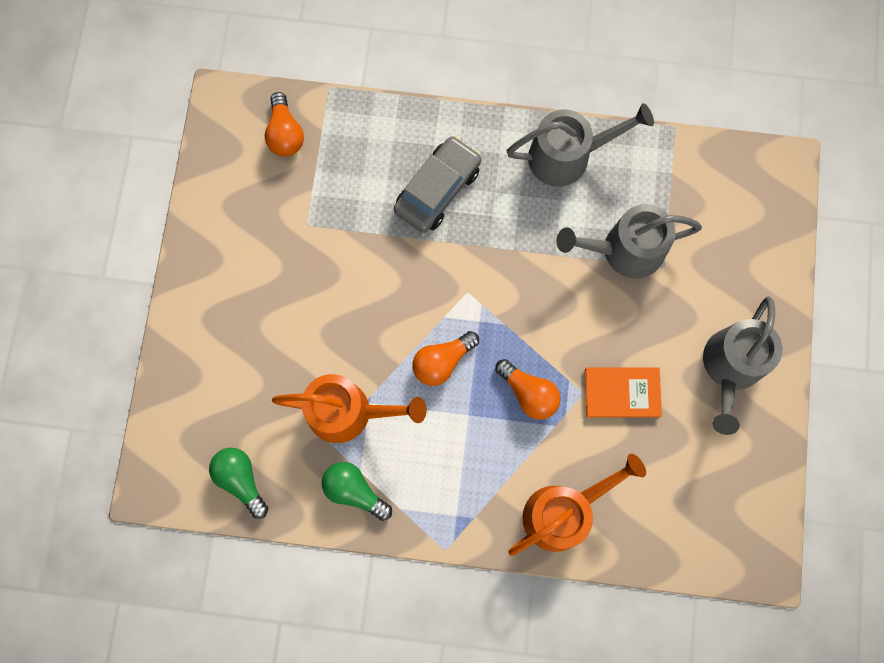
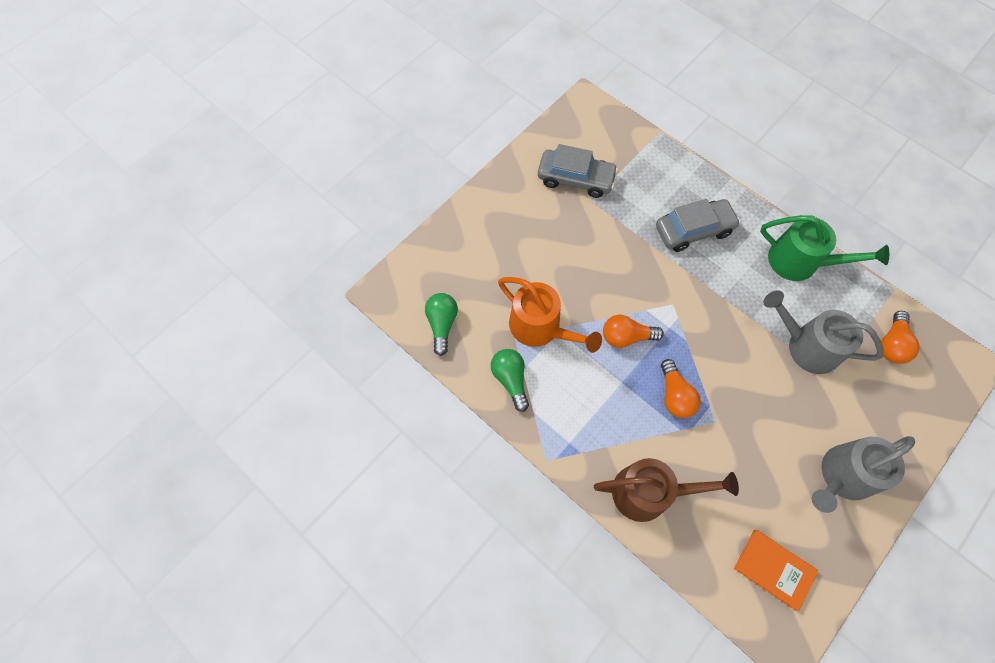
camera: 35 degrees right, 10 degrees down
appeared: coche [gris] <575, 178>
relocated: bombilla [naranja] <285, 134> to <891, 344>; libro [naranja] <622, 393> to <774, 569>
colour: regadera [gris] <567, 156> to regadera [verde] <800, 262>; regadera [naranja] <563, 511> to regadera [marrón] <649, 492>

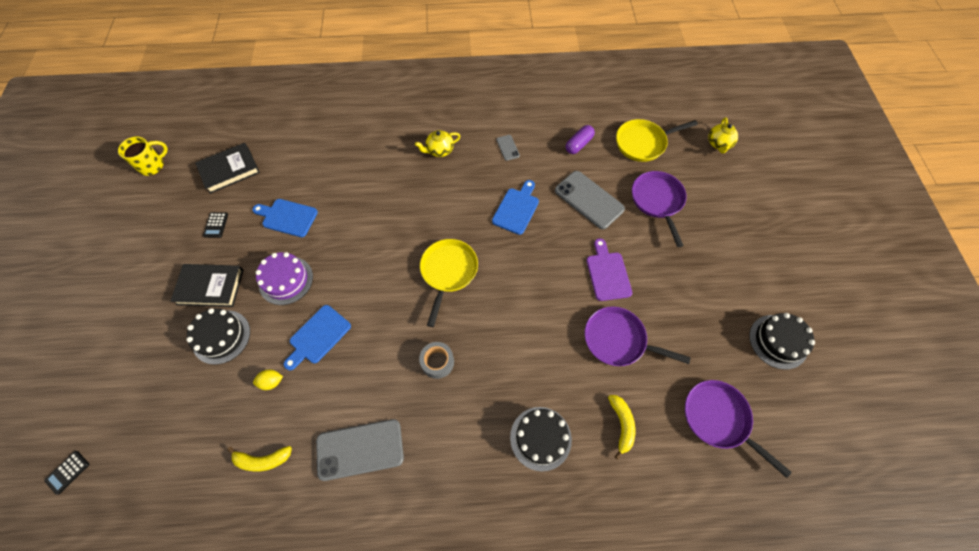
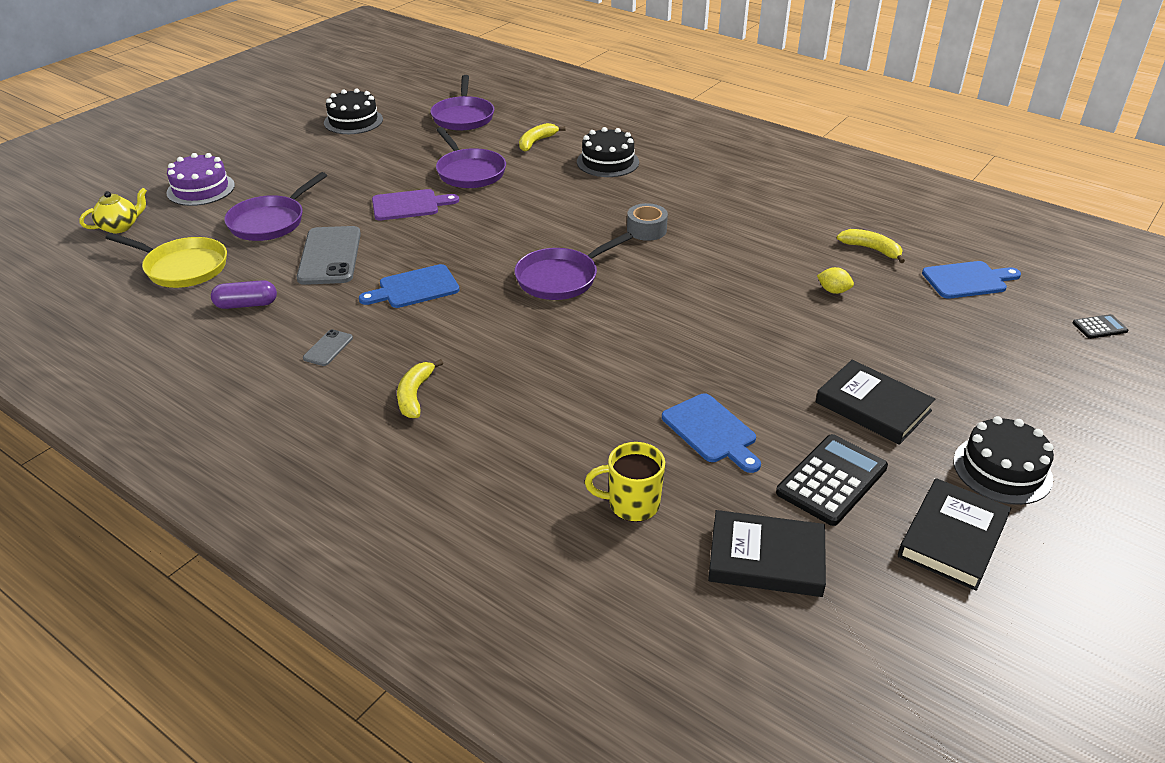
camera: 140 degrees left, 25 degrees down
missing: móvil [gris] <360, 449>
appeared: libro [negro] <952, 538>
relocated: taza [amarillo] <153, 166> to <632, 504>; tarta [morado] <286, 280> to <201, 189>; tabla de cortar [azul] <318, 336> to <968, 280>; tarta [negro] <221, 337> to <1002, 470>
exchanged: tetera [amarillo] <439, 150> to plátano [amarillo] <415, 395>
colour: sartén [amarillo] <448, 272> to sartén [morado] <561, 278>
spun: tabla de cortar [morado] <607, 273> = <409, 205> 135 degrees counterclockwise
size: calculadora [negro] <216, 225> = <831, 480> x2.00

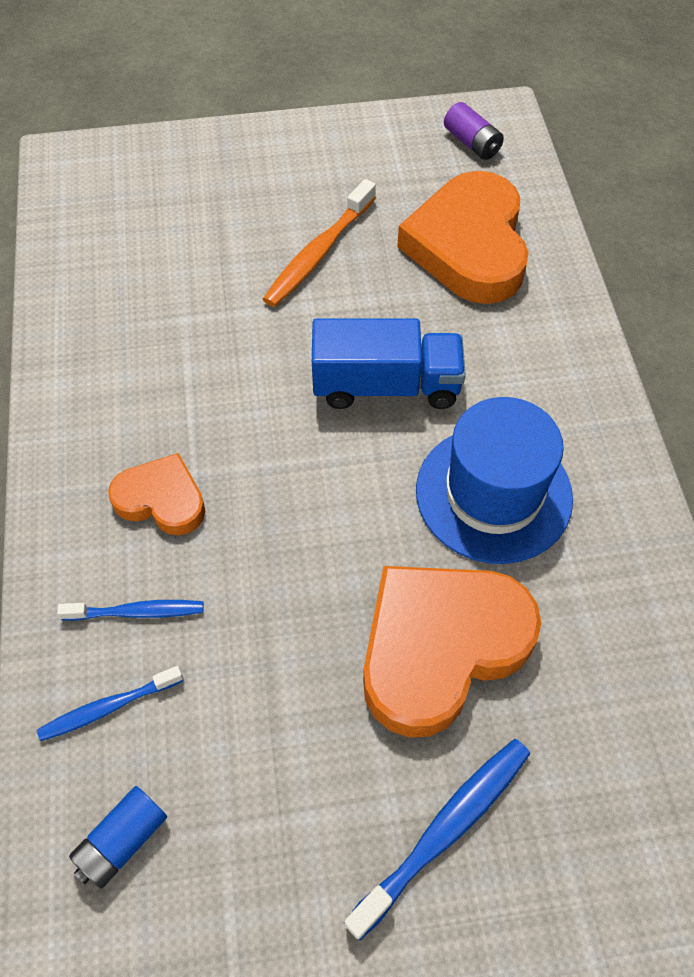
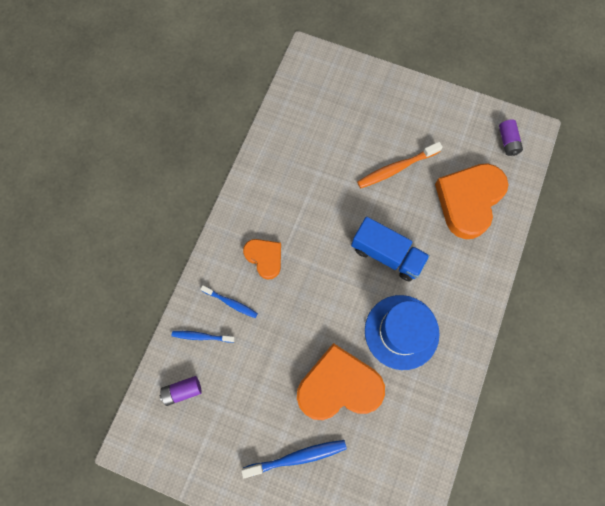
camera: 30 degrees right, 15 degrees up
colour: pila [azul] <122, 841> to pila [morado] <182, 391>

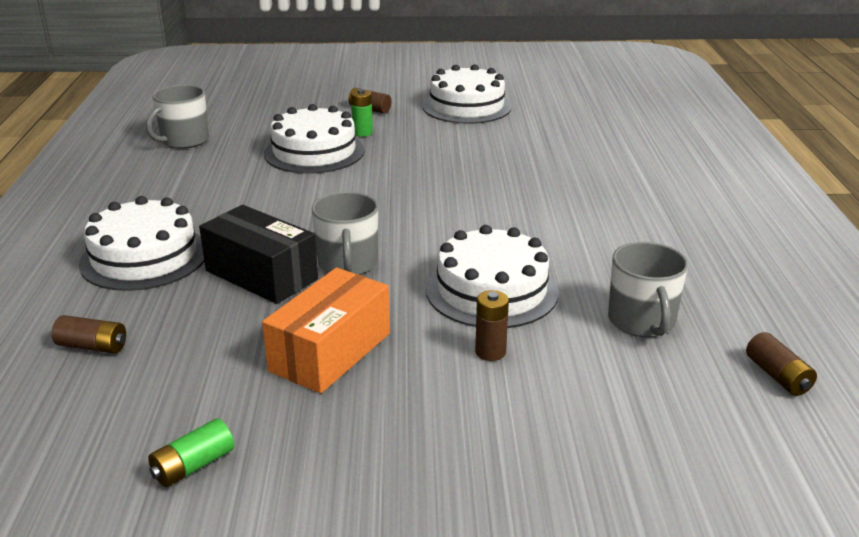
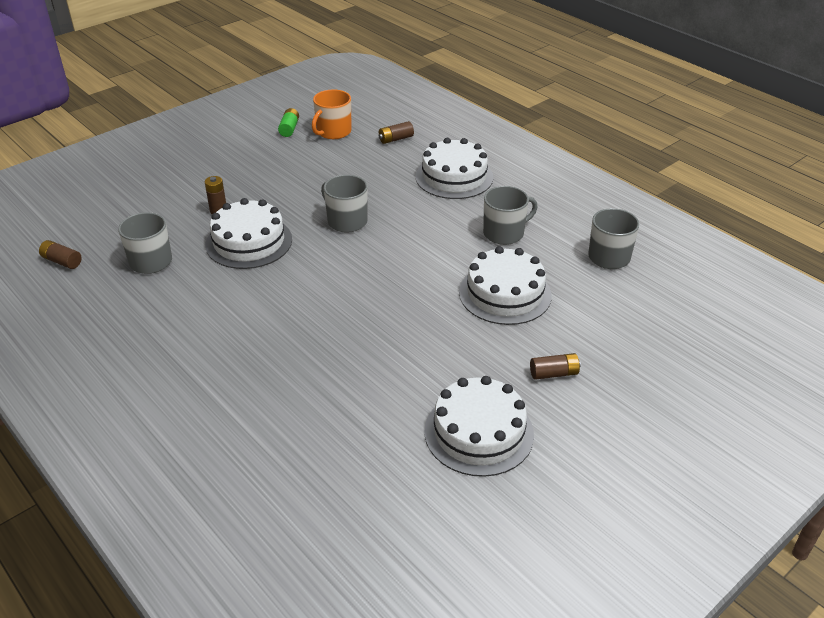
camera: 140 degrees right, 10 degrees up
missing: pila [verde] <362, 133>; caja [negro] <261, 275>; caja [naranja] <330, 352>
appeared: taza [naranja] <333, 132>; taza [gris] <504, 233>

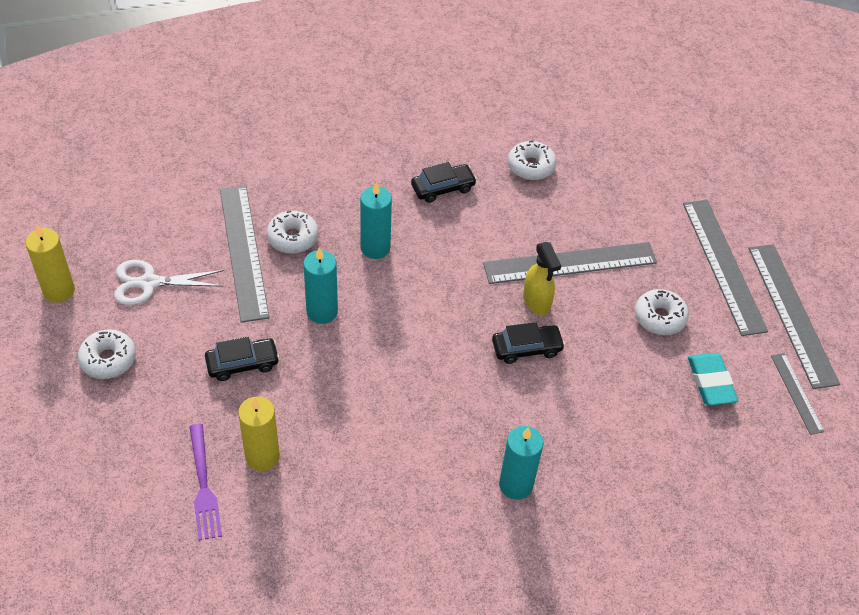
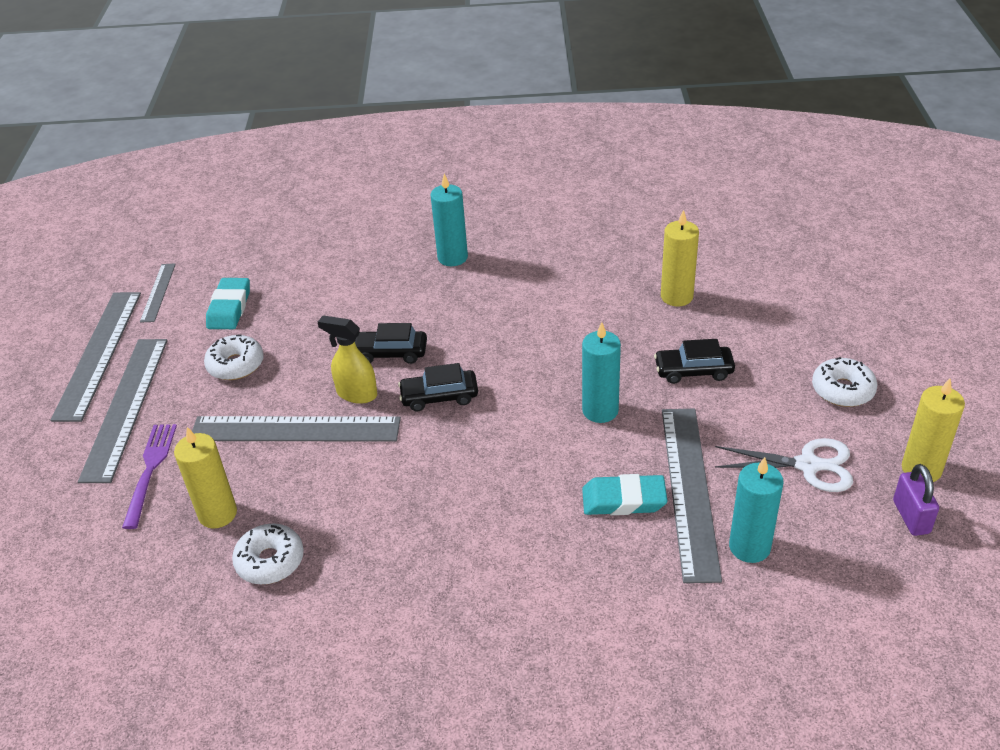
camera: 160 degrees left, 10 degrees down
appeared: vela [amarillo] <218, 514>; candado [morado] <911, 517>
relocated: coche [negro] <443, 188> to <439, 396>; vela [turquesa] <375, 248> to <749, 547>; tenedor [morado] <204, 486> to <150, 470>
exchanged: rosquilla [blanco] <293, 238> to goma de borrar [turquesa] <624, 500>
spun: pulverizador [amarillo] <536, 302> = <356, 394> 60 degrees counterclockwise

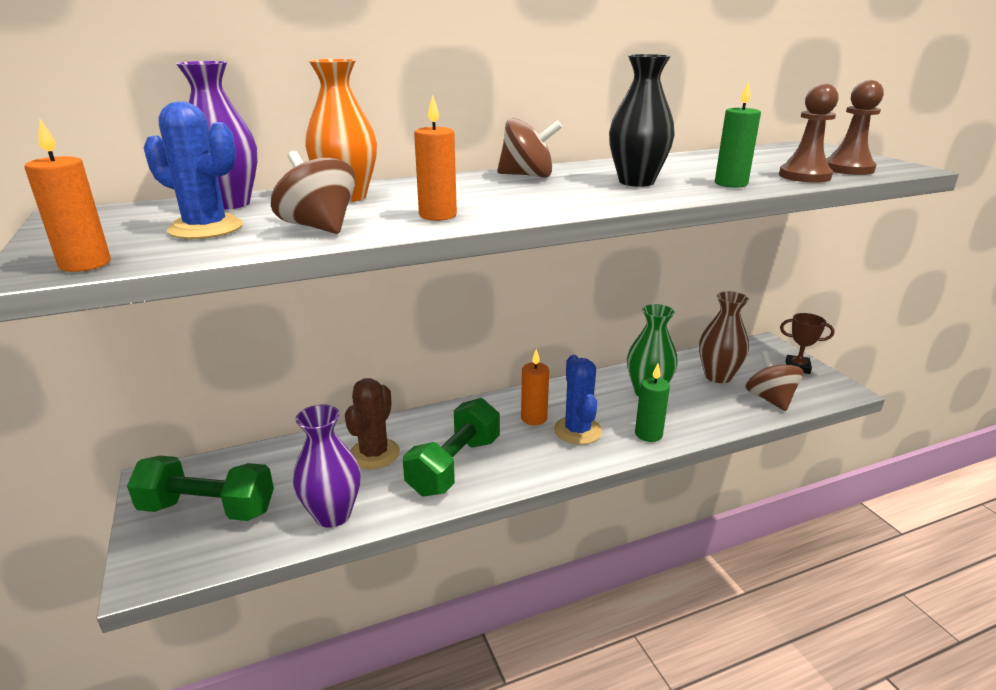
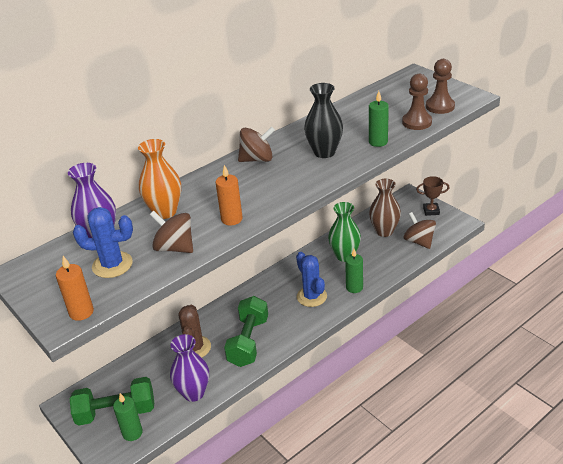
camera: 15 degrees left, 10 degrees up
missing: vela [naranja] <534, 418>
appeared: vela [verde] <132, 433>

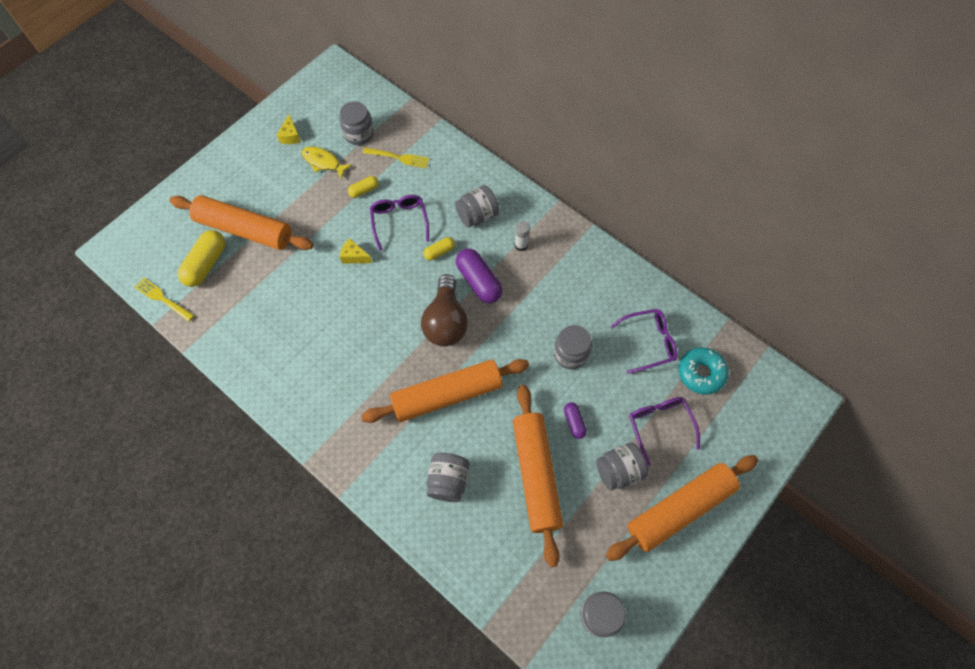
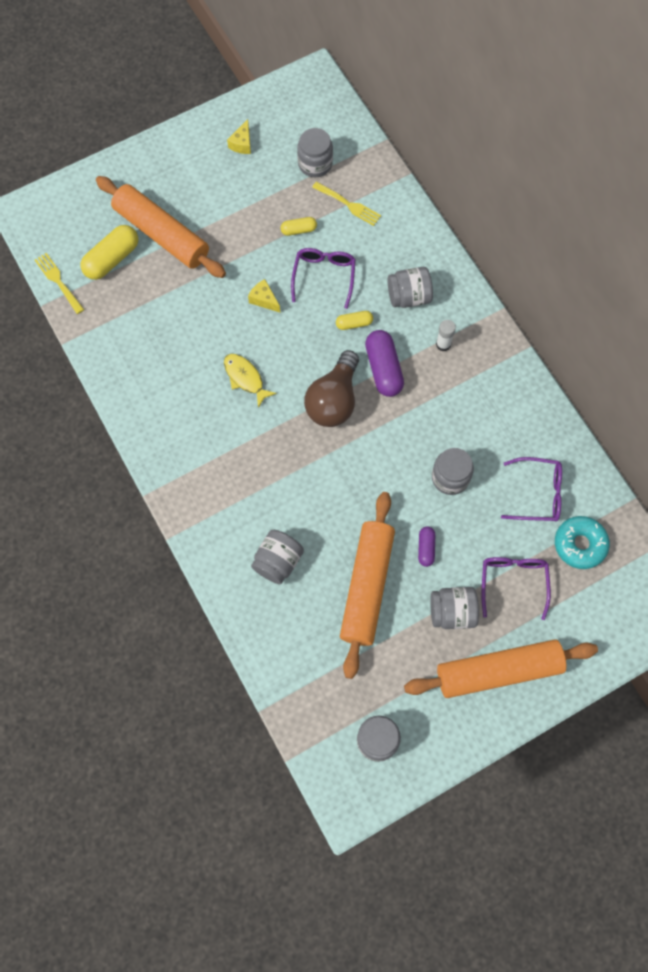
camera: 20 degrees right, 5 degrees up
missing: rodillo [naranja] <447, 395>
relocated: pez [amarillo] <323, 162> to <245, 378>

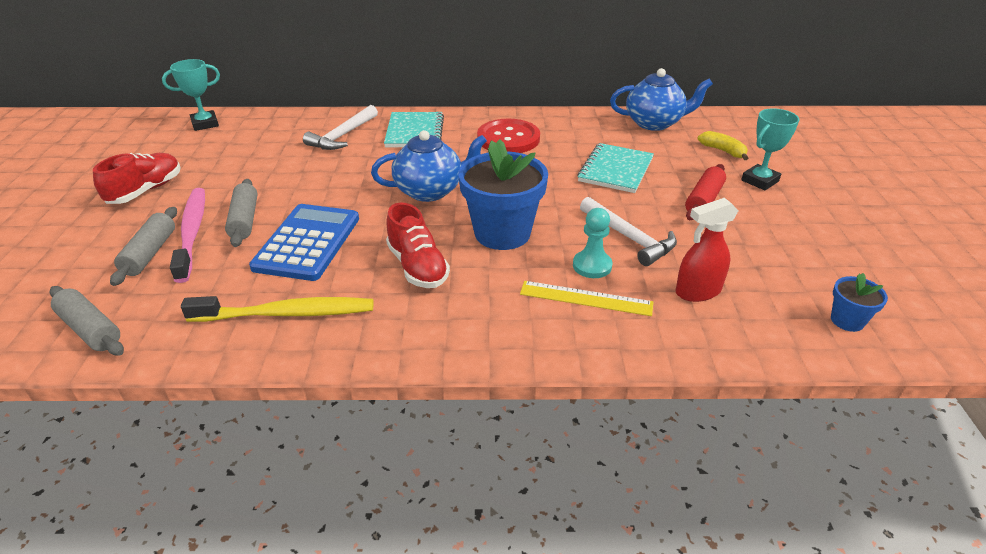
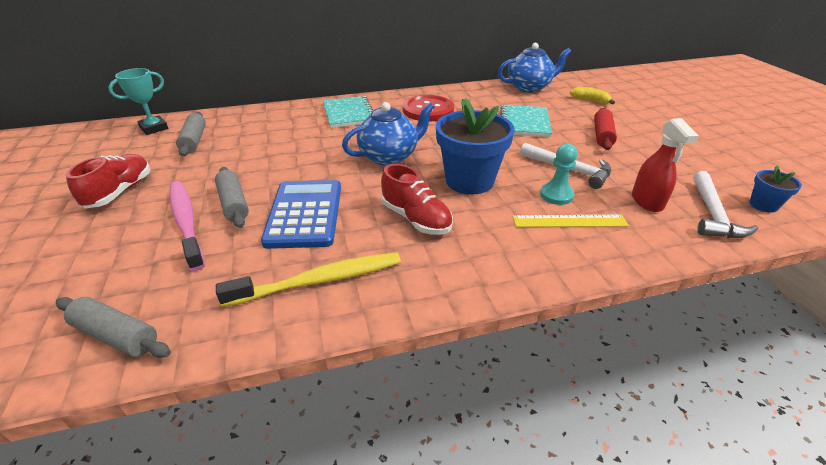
camera: 15 degrees left, 0 degrees up
missing: trofeo [turquesa] <760, 181>
relocated: martillo [blanco] <342, 136> to <712, 214>; rodillo [gris] <150, 253> to <194, 140>
spun: pulverizador [rojo] <697, 291> = <647, 201> 60 degrees counterclockwise

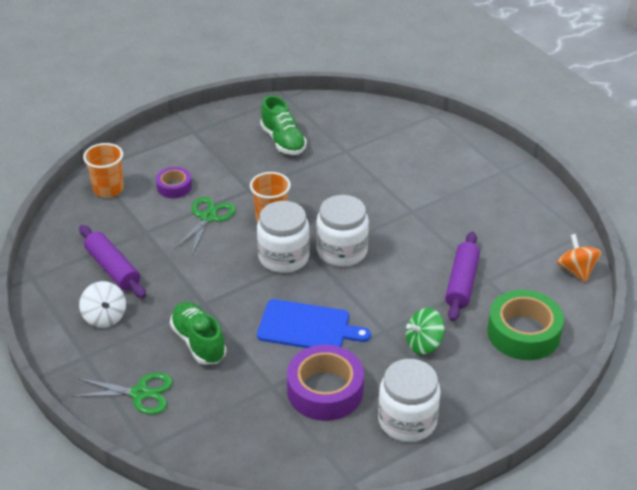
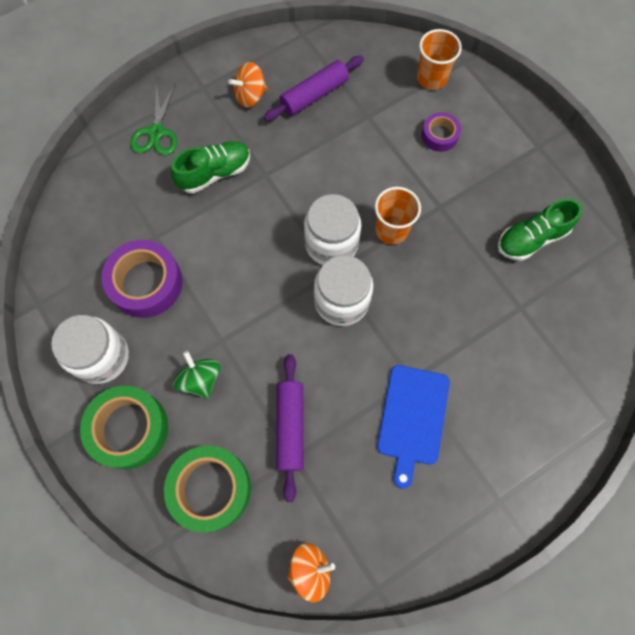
camera: 90 degrees right, 30 degrees up
missing: tijeras [verde] <208, 217>
appeared: cinta adhesiva [verde] <129, 429>
relocated: tabla de cortar [azul] <307, 327> to <412, 418>
colour: peonza [blanco] <105, 317> to peonza [naranja] <250, 96>
spun: rodillo [morado] <461, 283> = <290, 427> 75 degrees clockwise

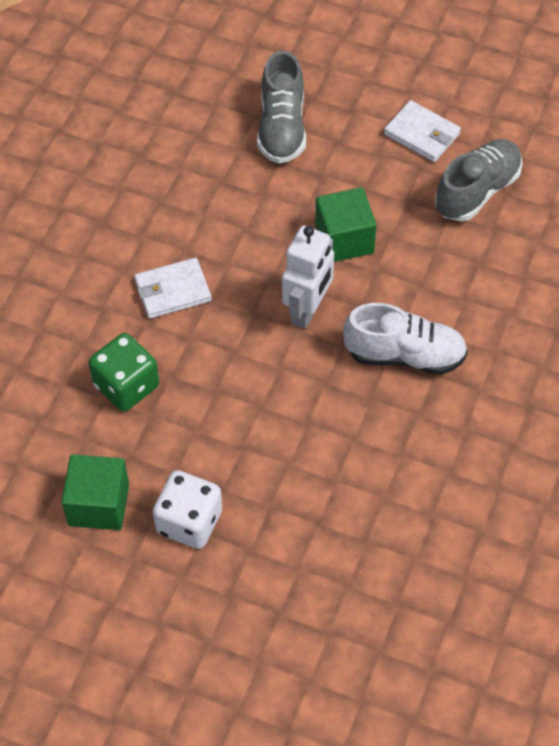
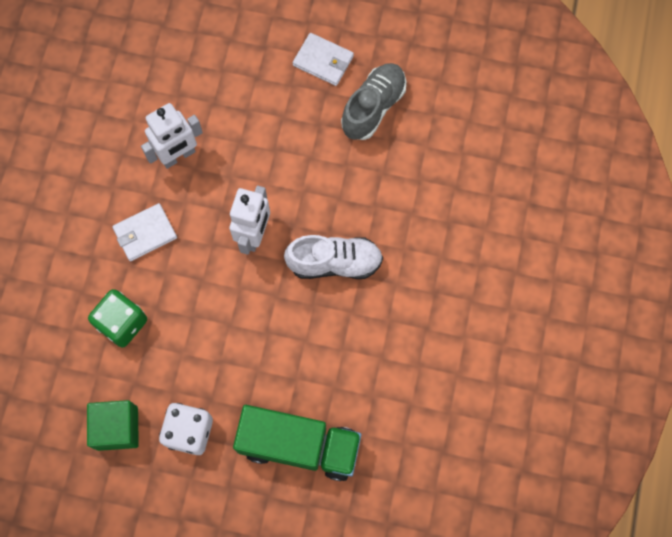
camera: 10 degrees left, 15 degrees up
missing: zapato [gris] <282, 128>; cubo [verde] <344, 239>
appeared: robot [blanco] <178, 156>; camión [verde] <299, 446>

